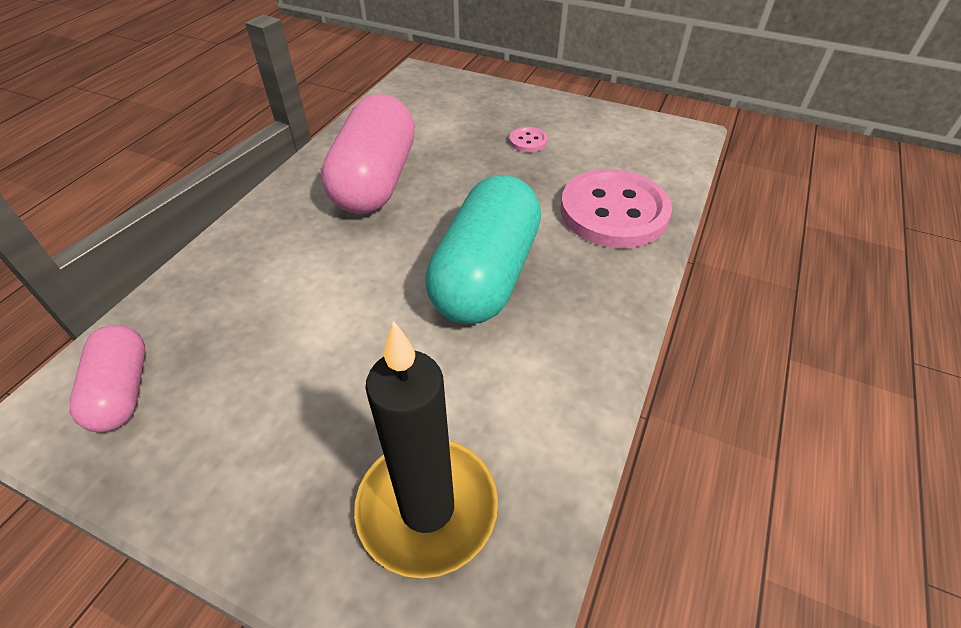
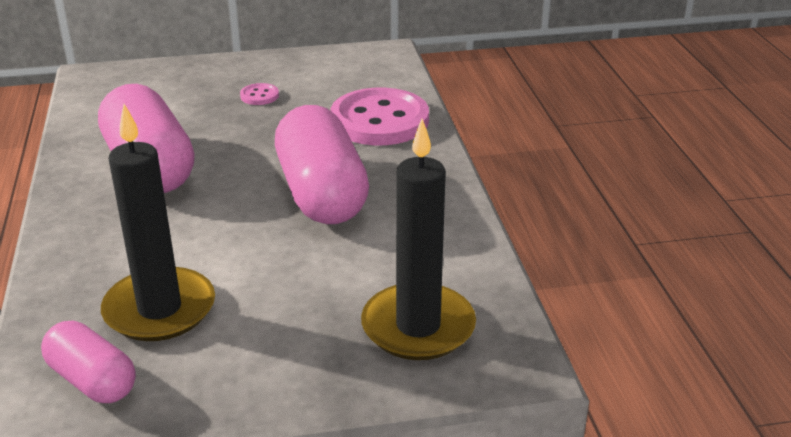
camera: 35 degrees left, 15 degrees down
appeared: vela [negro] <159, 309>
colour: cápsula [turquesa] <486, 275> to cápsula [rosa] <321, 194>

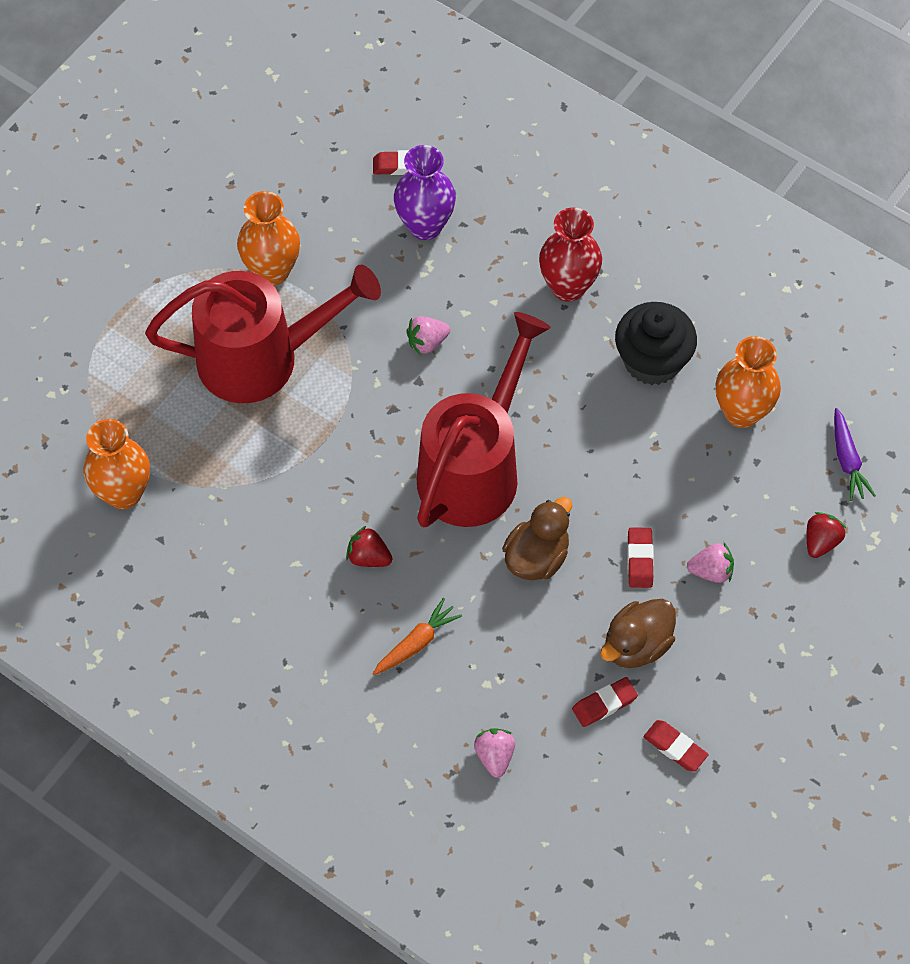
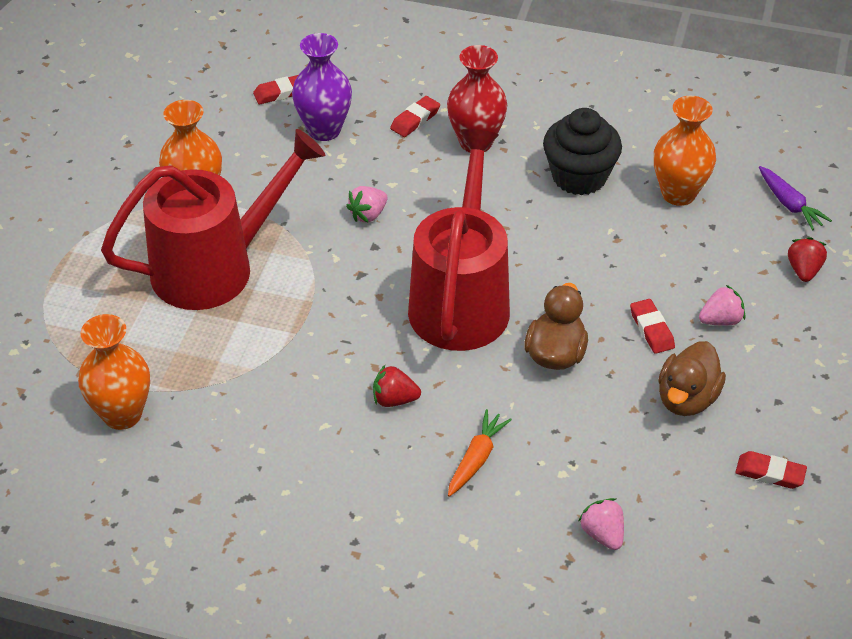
camera: 20 degrees left, 15 degrees down
relocated: goma de borrar [rojo] <604, 704> to <415, 120>

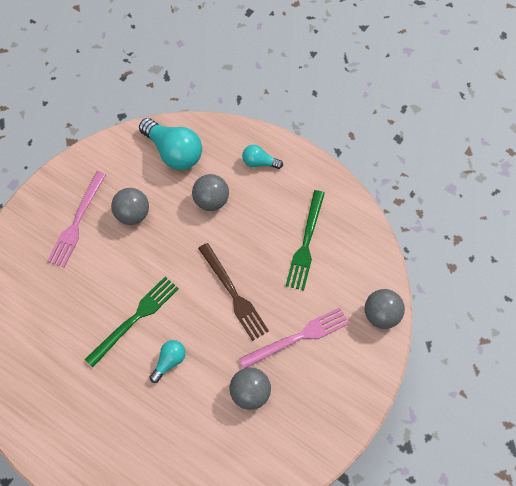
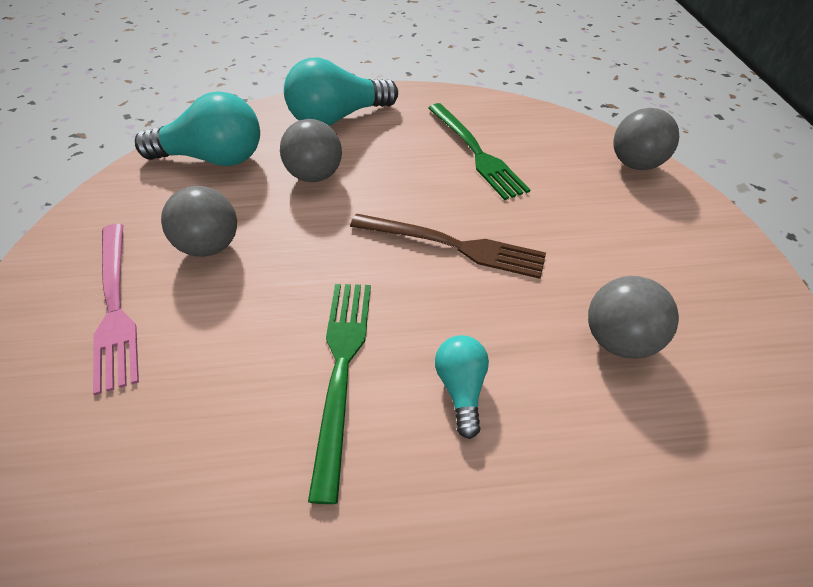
camera: 40 degrees left, 15 degrees down
missing: tenedor [rosa] <298, 337>
size: bombilla [turquesa] <259, 162> = <337, 118> x1.90

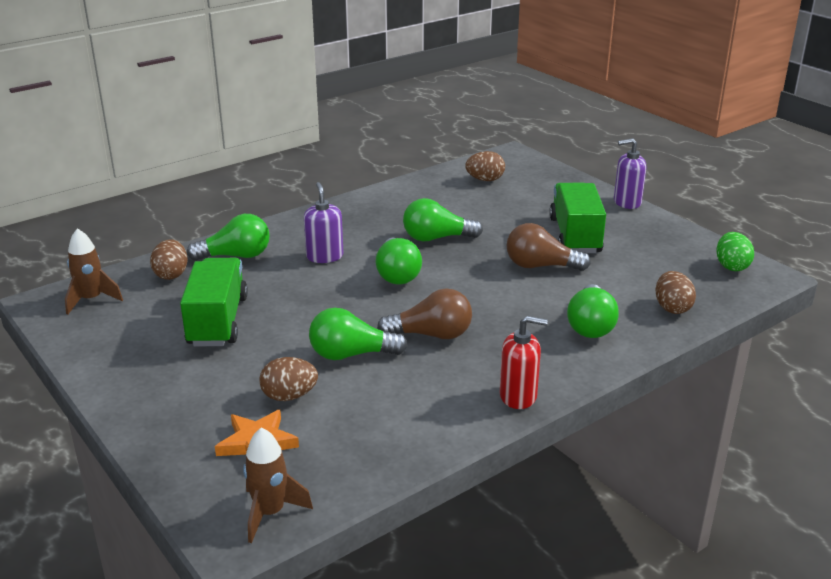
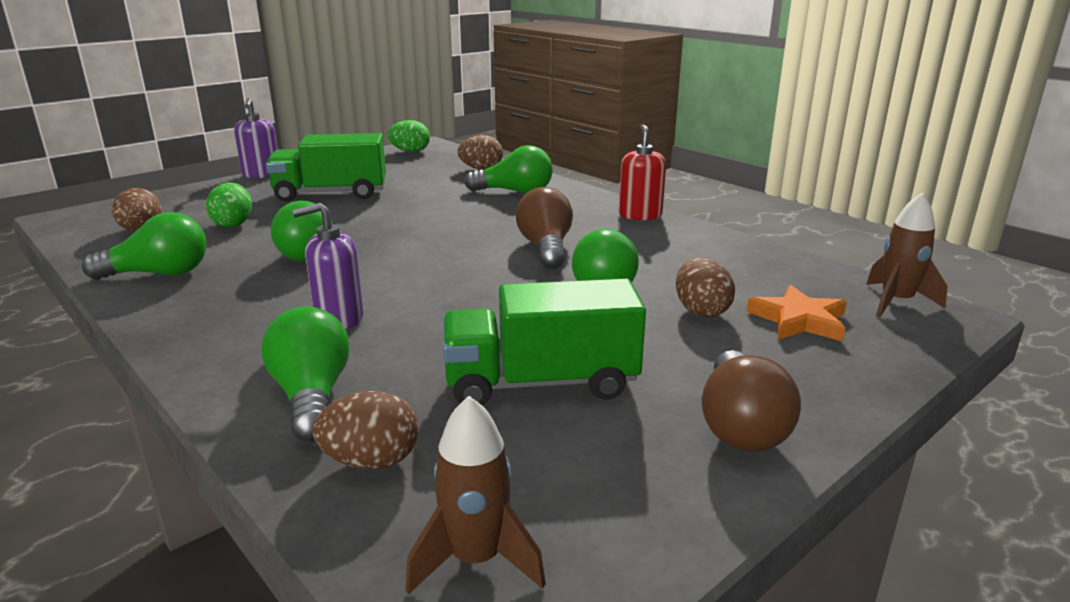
camera: 95 degrees left, 5 degrees down
appeared: huevo [verde] <233, 224>
relocated: bombilla [marrón] <540, 266> to <740, 426>; bombilla [verde] <397, 274> to <159, 274>

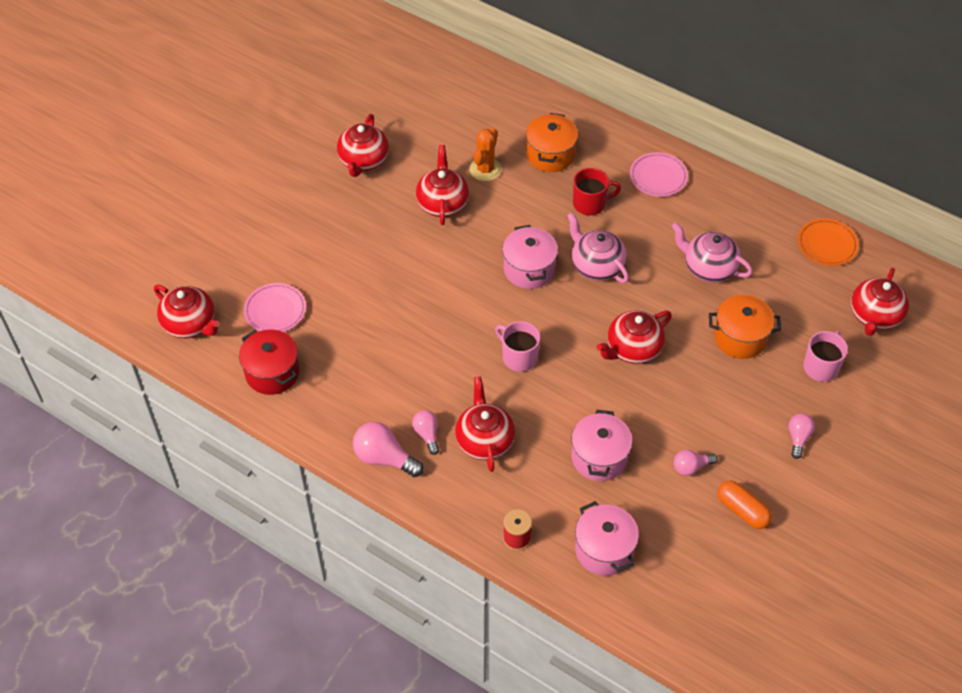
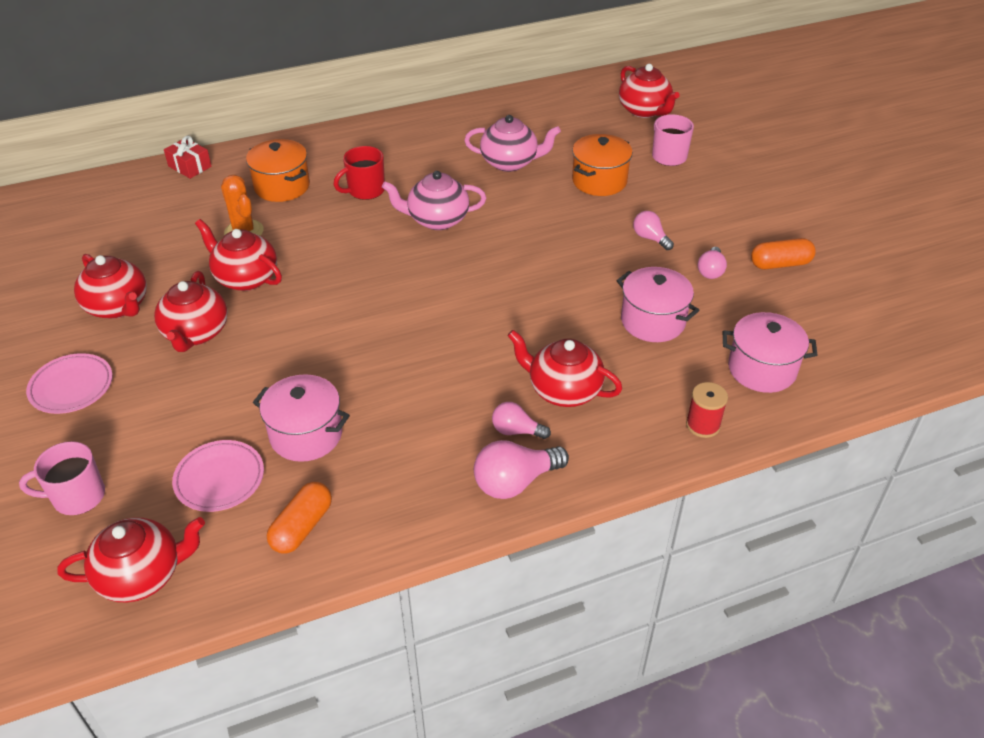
camera: 55 degrees left, 10 degrees down
missing: plato [naranja] <827, 245>
appeared: regalo [rojo] <190, 166>
relocated: plato [rosa] <658, 177> to <71, 387>; olla [rosa] <529, 269> to <306, 435>; tetera [rojo] <633, 349> to <196, 333>; taza [rosa] <519, 357> to <77, 496>; bombilla [rosa] <798, 438> to <650, 238>
exchanged: olla [rojo] <272, 373> to cápsula [naranja] <302, 527>
spun: taza [rojo] <590, 203> = <365, 190> 150 degrees counterclockwise; tetera [rosa] <708, 268> = <510, 162> 150 degrees counterclockwise

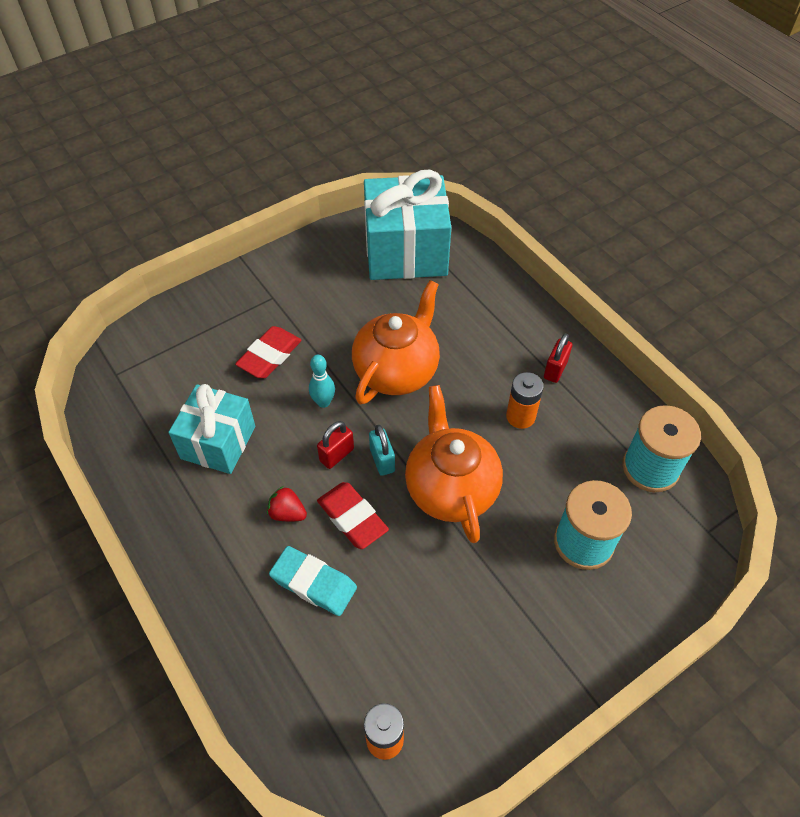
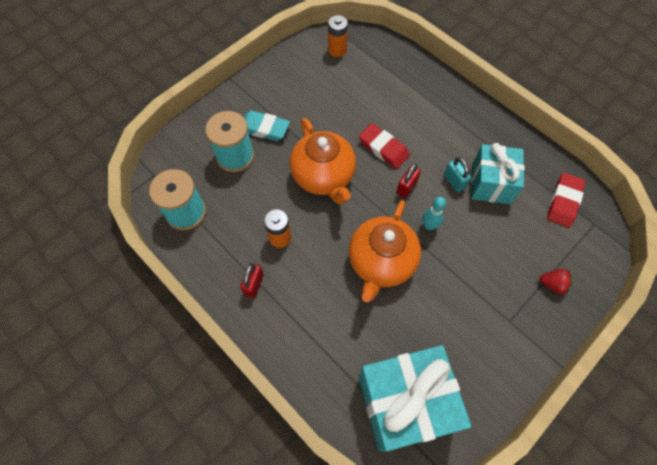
camera: 170 degrees right, 10 degrees up
relocated: goma de borrar [rojo] <269, 356> to <563, 202>; candado [turquesa] <382, 460> to <454, 181>; fresa [rojo] <287, 513> to <553, 284>; goma de borrar [turquesa] <313, 583> to <264, 128>

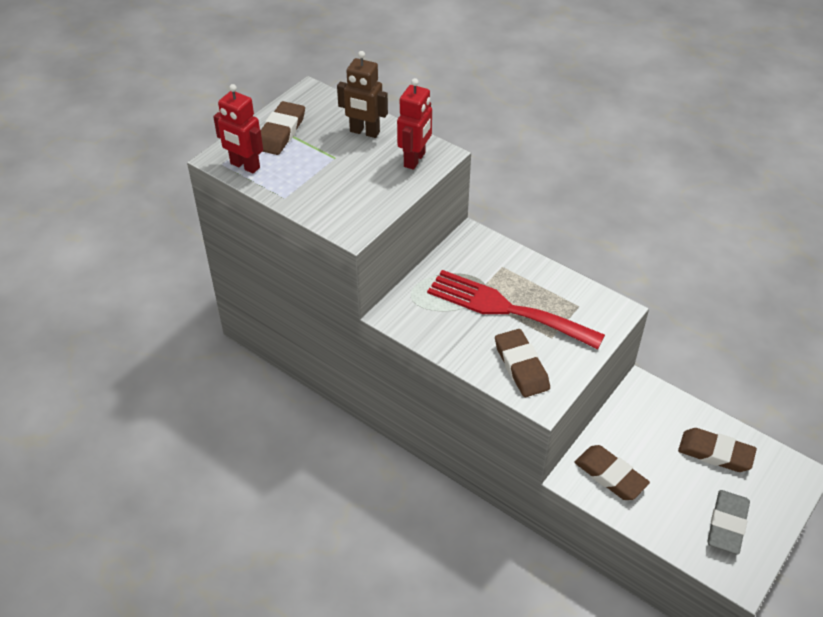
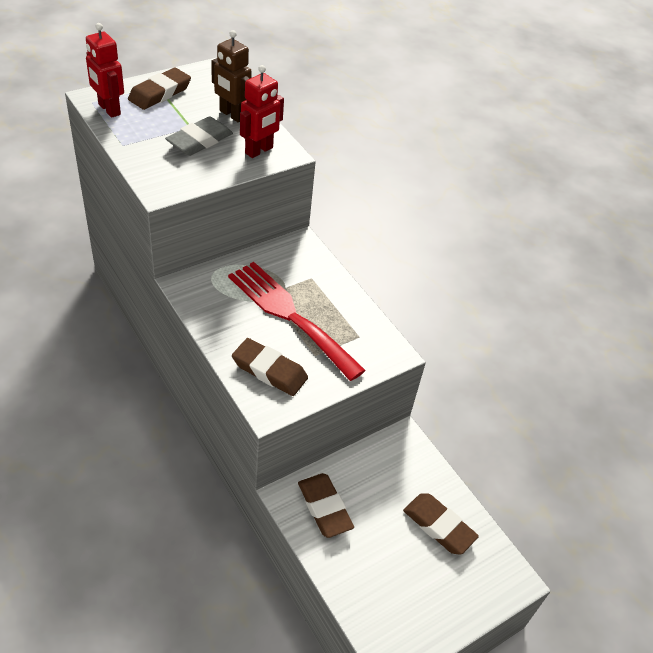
camera: 15 degrees right, 0 degrees up
relocated: goma de borrar [gris] <727, 524> to <199, 141>
spun: goma de borrar [marrón] <521, 366> = <269, 370> 60 degrees counterclockwise

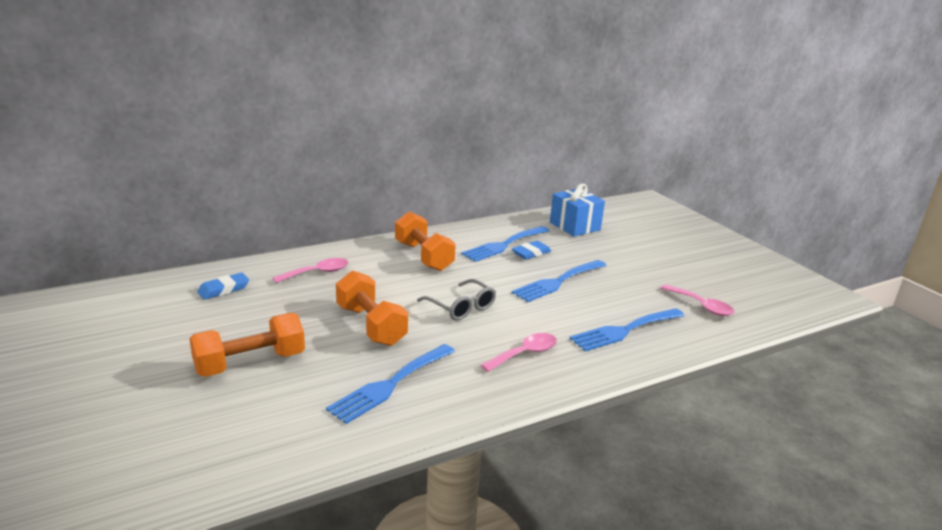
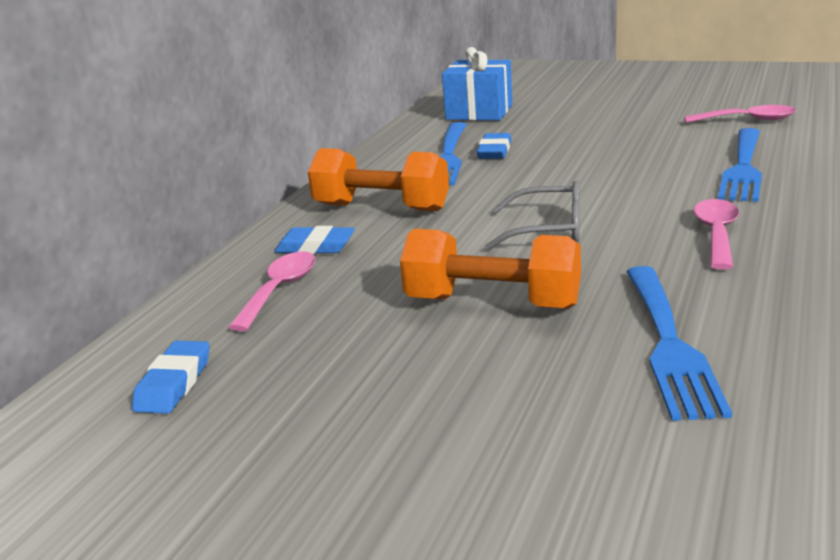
camera: 35 degrees left, 0 degrees up
missing: tenedor [azul] <557, 282>; mancuerna [naranja] <250, 363>
appeared: goma de borrar [azul] <315, 247>

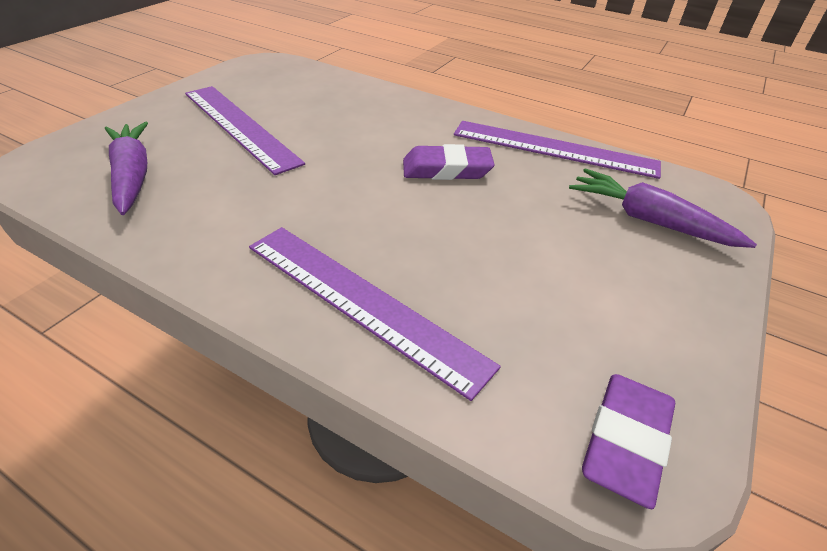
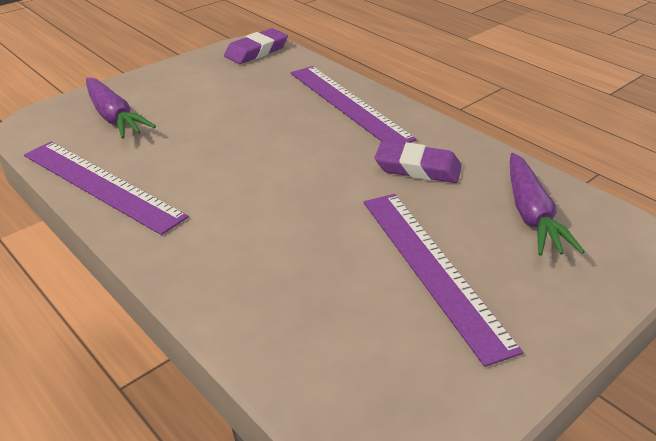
camera: 160 degrees left, 5 degrees down
relocated: goma de borrar [morado] <446, 169> to <417, 168>

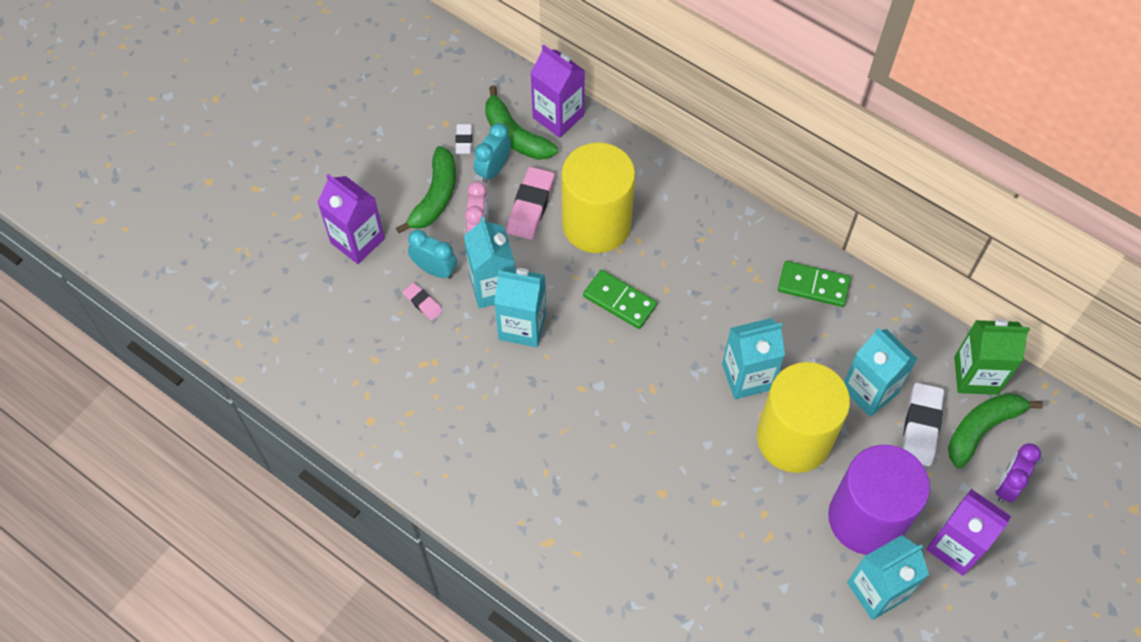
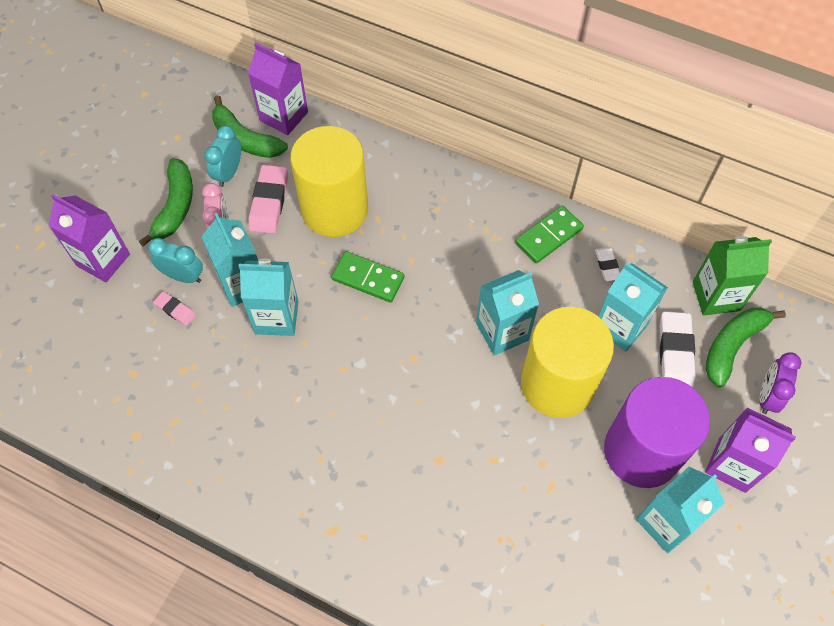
camera: 10 degrees left, 0 degrees up
relocated: goma de borrar [blanco] <464, 140> to <607, 265>
spun: ficha de dominó [verde] <813, 286> = <549, 236> 45 degrees counterclockwise

